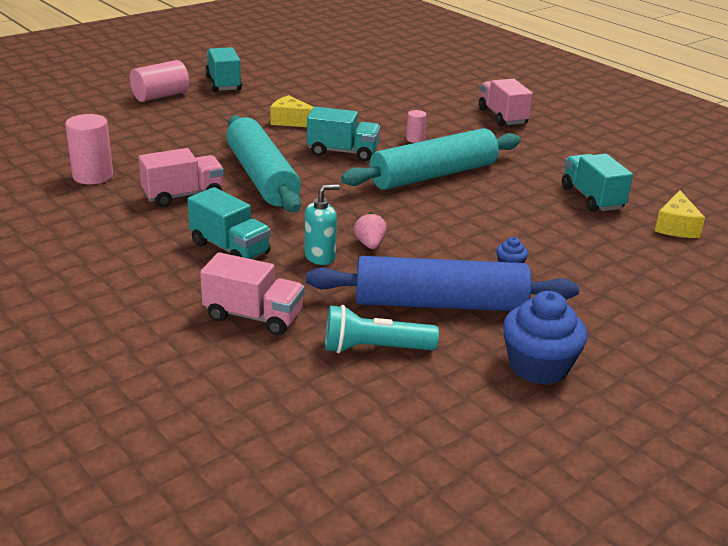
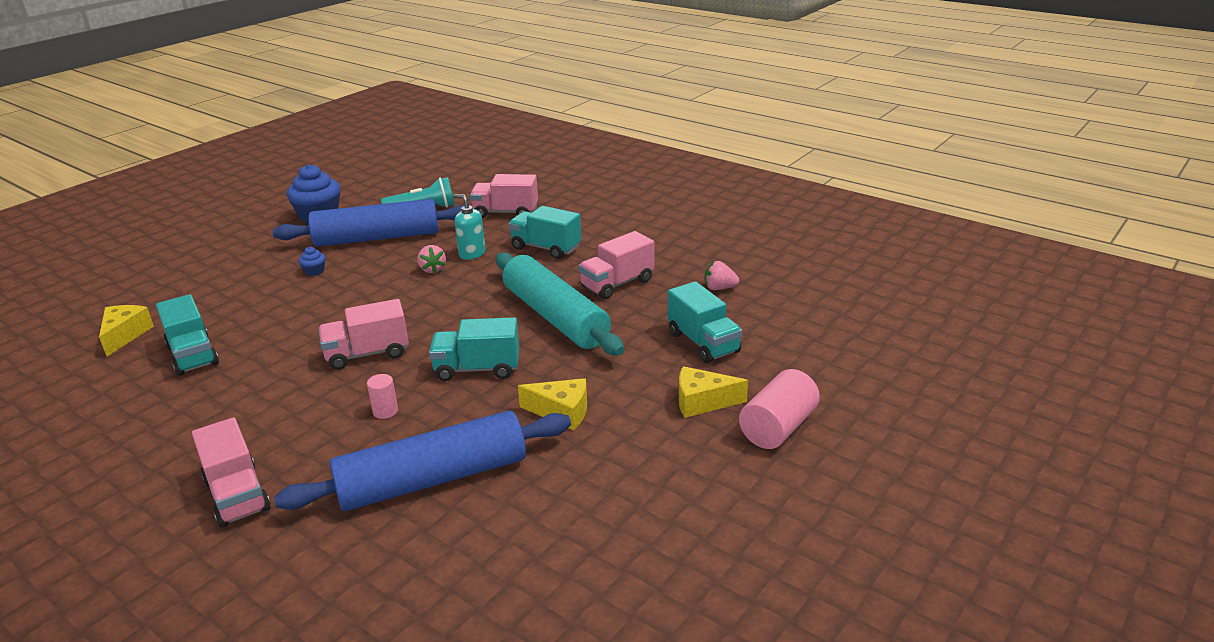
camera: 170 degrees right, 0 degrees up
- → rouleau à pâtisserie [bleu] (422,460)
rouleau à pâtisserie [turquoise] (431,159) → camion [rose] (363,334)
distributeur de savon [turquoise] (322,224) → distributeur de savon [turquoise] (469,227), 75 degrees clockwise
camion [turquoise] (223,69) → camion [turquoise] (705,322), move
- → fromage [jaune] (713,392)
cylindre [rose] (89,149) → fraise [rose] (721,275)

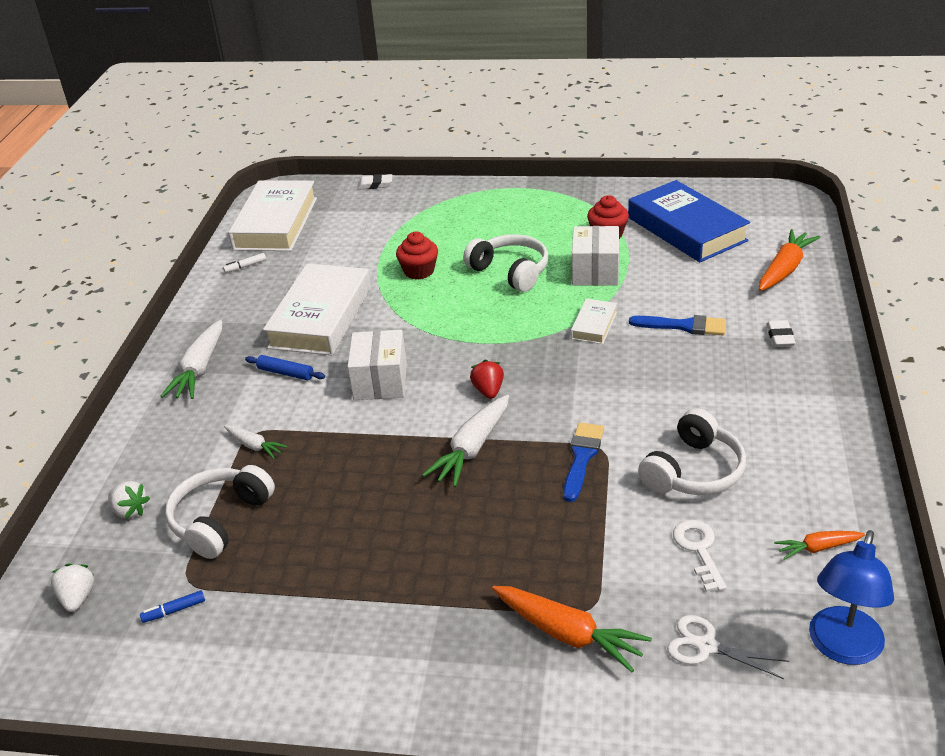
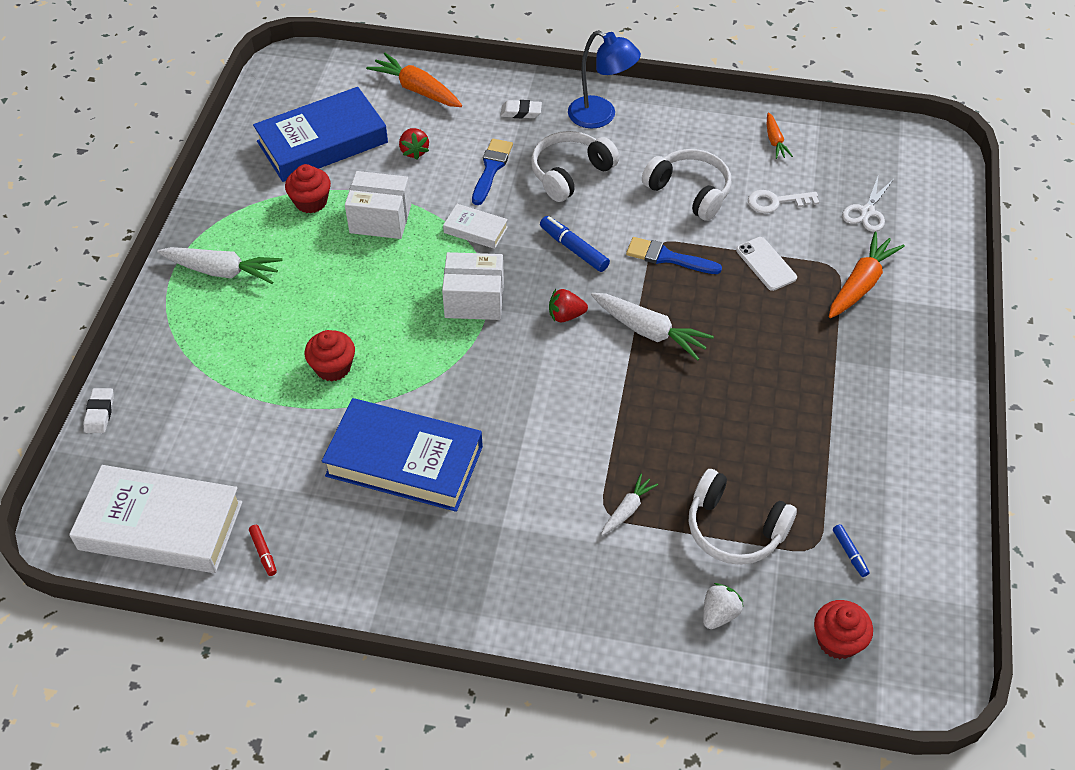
camera: 90 degrees left, 15 degrees up
carotte [blanc] (191,359) → carotte [blanc] (219,265), move
feutre [blanc] (244,263) → feutre [rouge] (263,550)
livre [blanc] (317,309) → livre [bleu] (402,455)
- → fraise [rouge] (414,144)
boîte [blanc] (377,365) → boîte [blanc] (473,286), move
casque audio [blanc] (506,263) → casque audio [blanc] (575,166), move
- → feutre [bleu] (575,244)
lampe [bleu] (851,597) → lampe [bleu] (604,79), move
- → téléphone [blanc] (766,264)
fraise [blanc] (72,588) → muffin [rouge] (843,629)
rouleau à pâtisserie [bleu] (285,367) → -

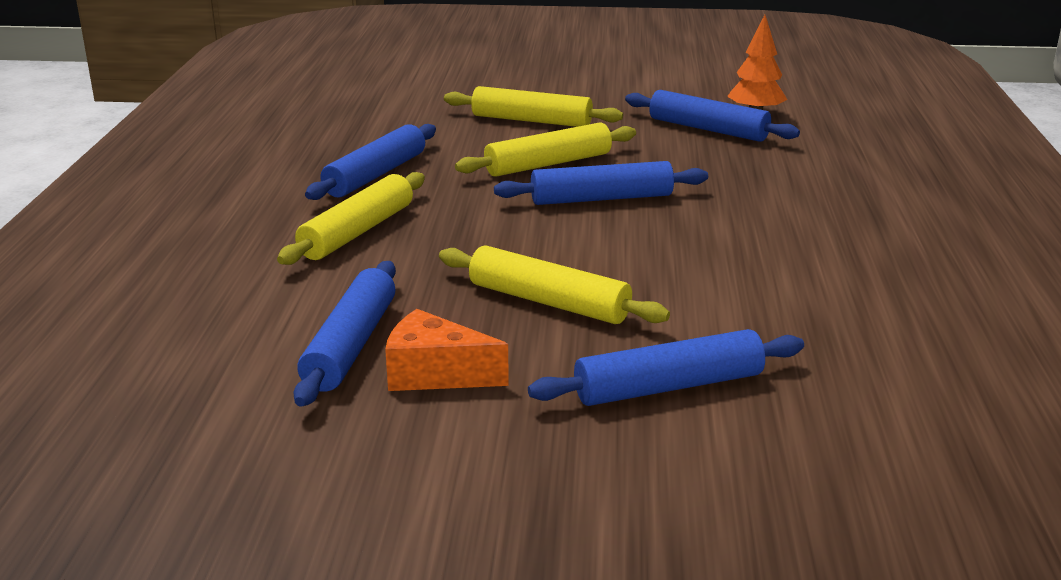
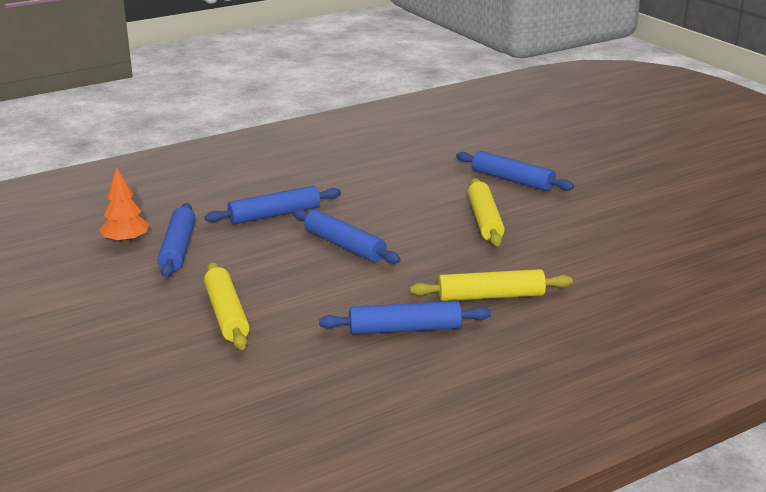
camera: 125 degrees left, 0 degrees up
rouleau à pâtisserie [bleu] (344,334) → rouleau à pâtisserie [bleu] (273,205), move
fromage [orange] (447,350) → -
rouleau à pâtisserie [jaune] (545,149) → -

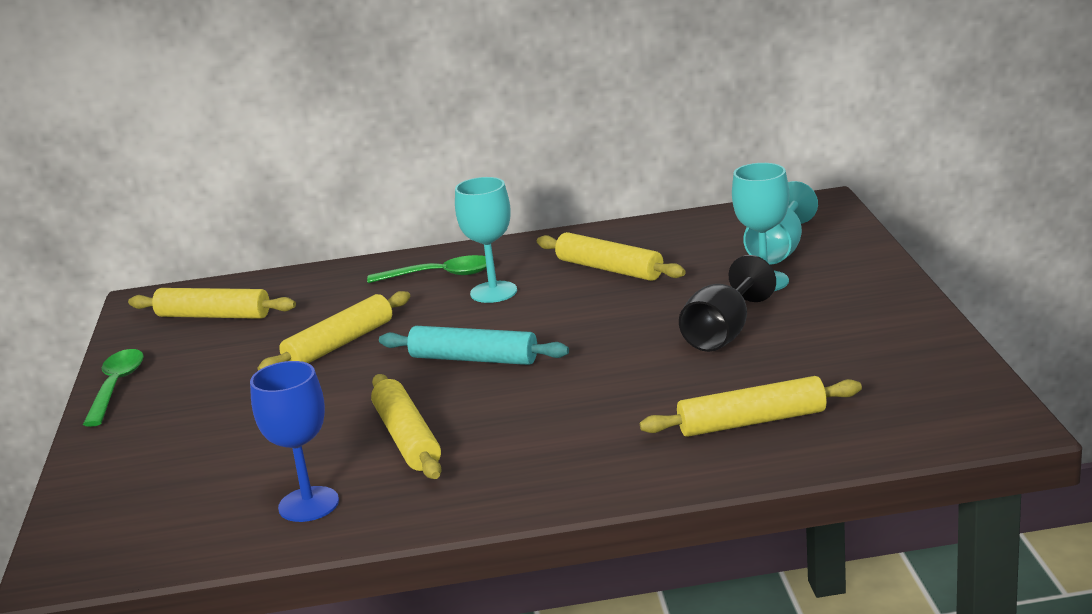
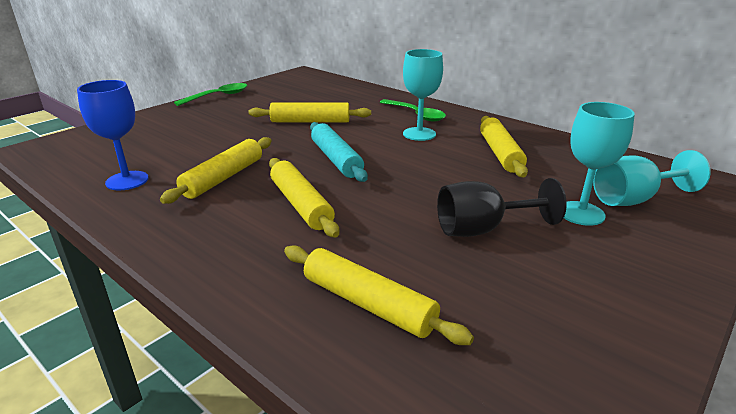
camera: 45 degrees right, 5 degrees up
rouleau à pâtisserie [jaune] (212,303) → rouleau à pâtisserie [jaune] (304,197), move

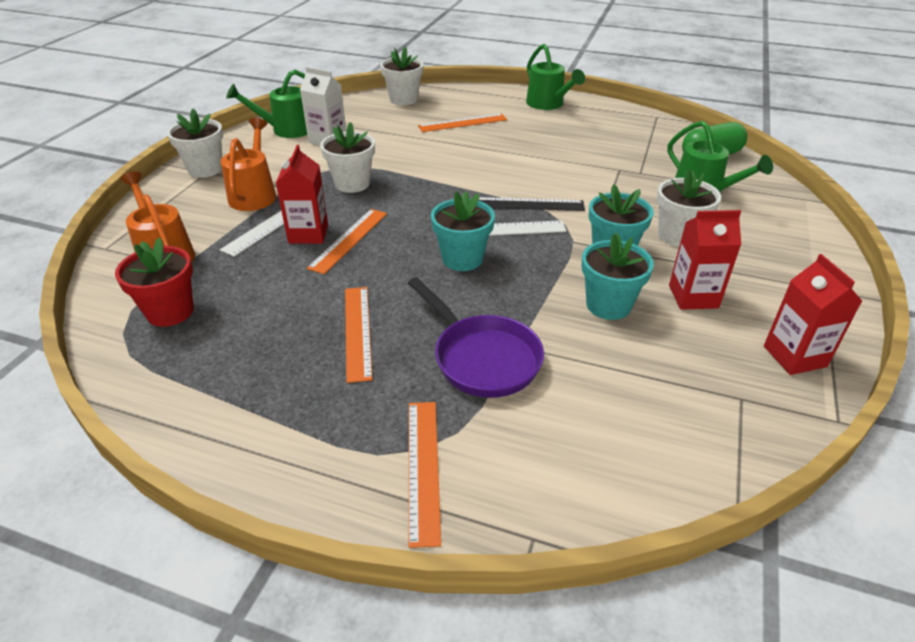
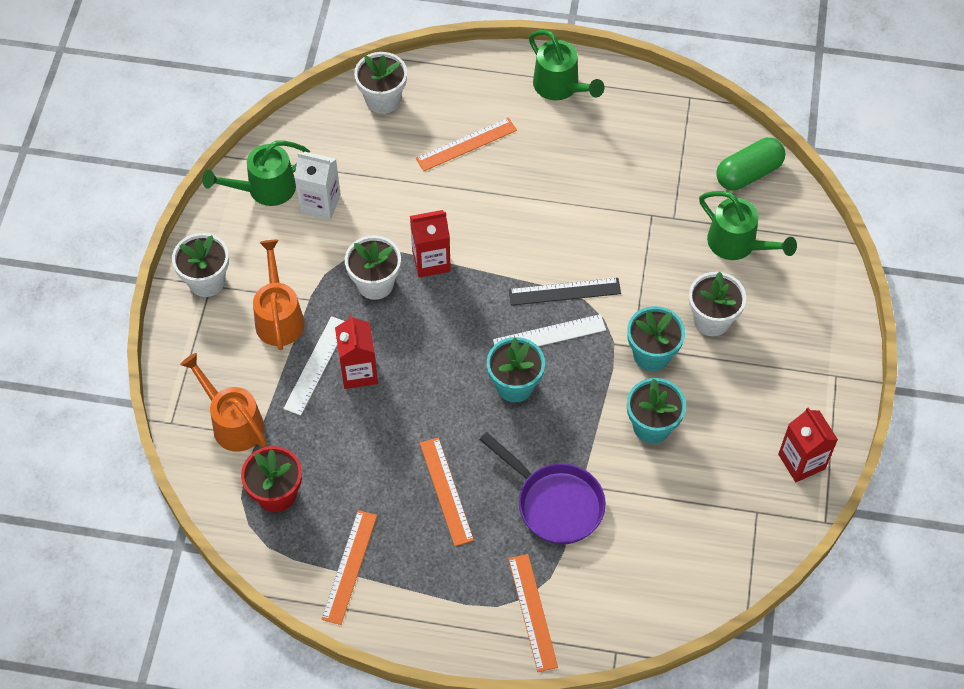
camera: 10 degrees left, 20 degrees up
règle [orange] (347,241) → règle [orange] (349,567), move
brique de lait [rouge] (705,260) → brique de lait [rouge] (430,243), move

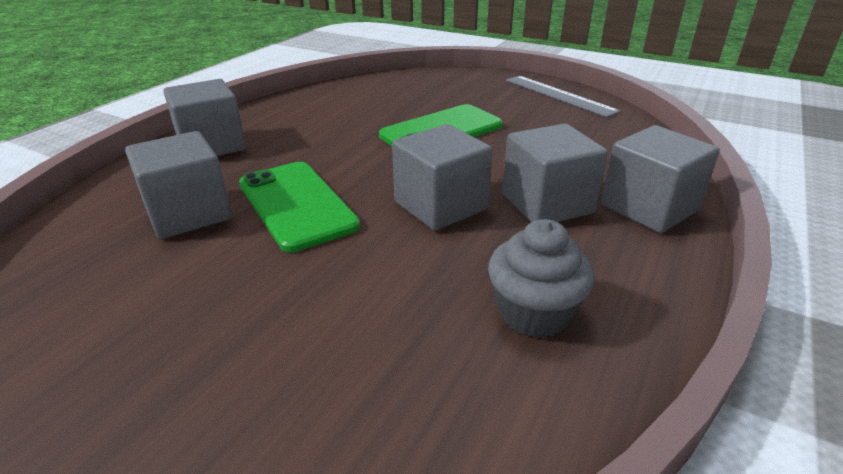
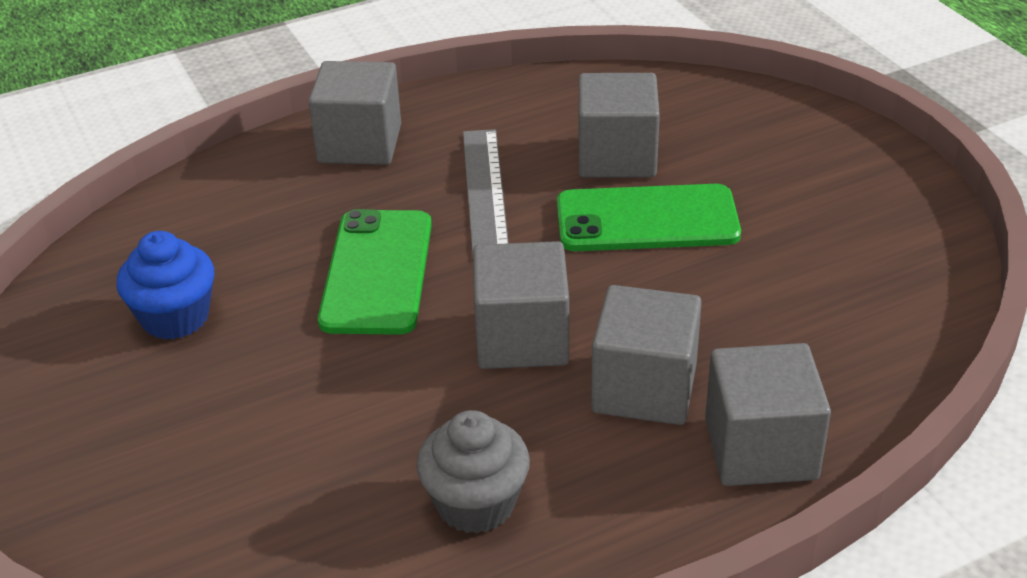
camera: 35 degrees right, 5 degrees up
- → muffin [bleu] (165,285)
règle [gris] (563,96) → règle [gris] (486,193), move
cube [gris] (178,185) → cube [gris] (619,125), move

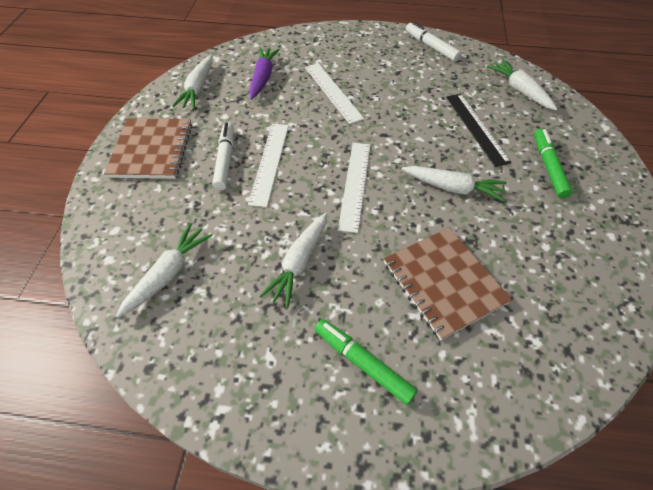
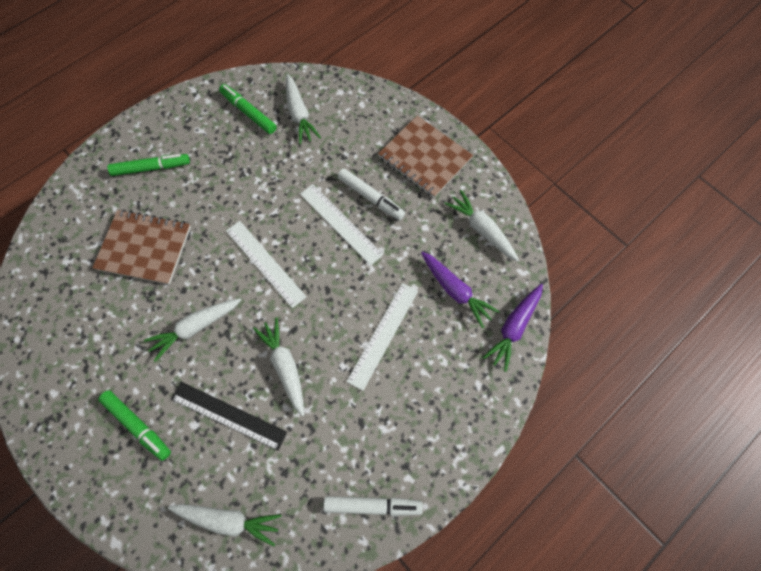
camera: 130 degrees right, 15 degrees up
- → feutre [vert] (247,109)
carotte [blanc] (293,260) → carotte [blanc] (278,366), move
règle [blanc] (334,93) → règle [blanc] (382,337), 75 degrees counterclockwise
- → carotte [violet] (513,328)

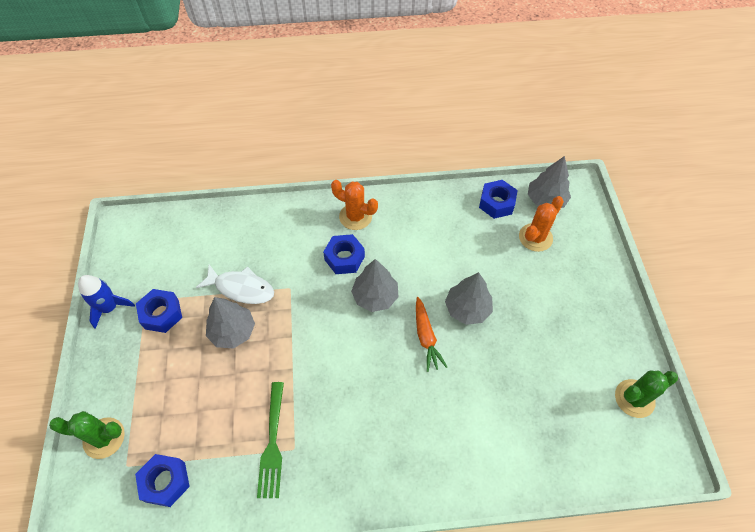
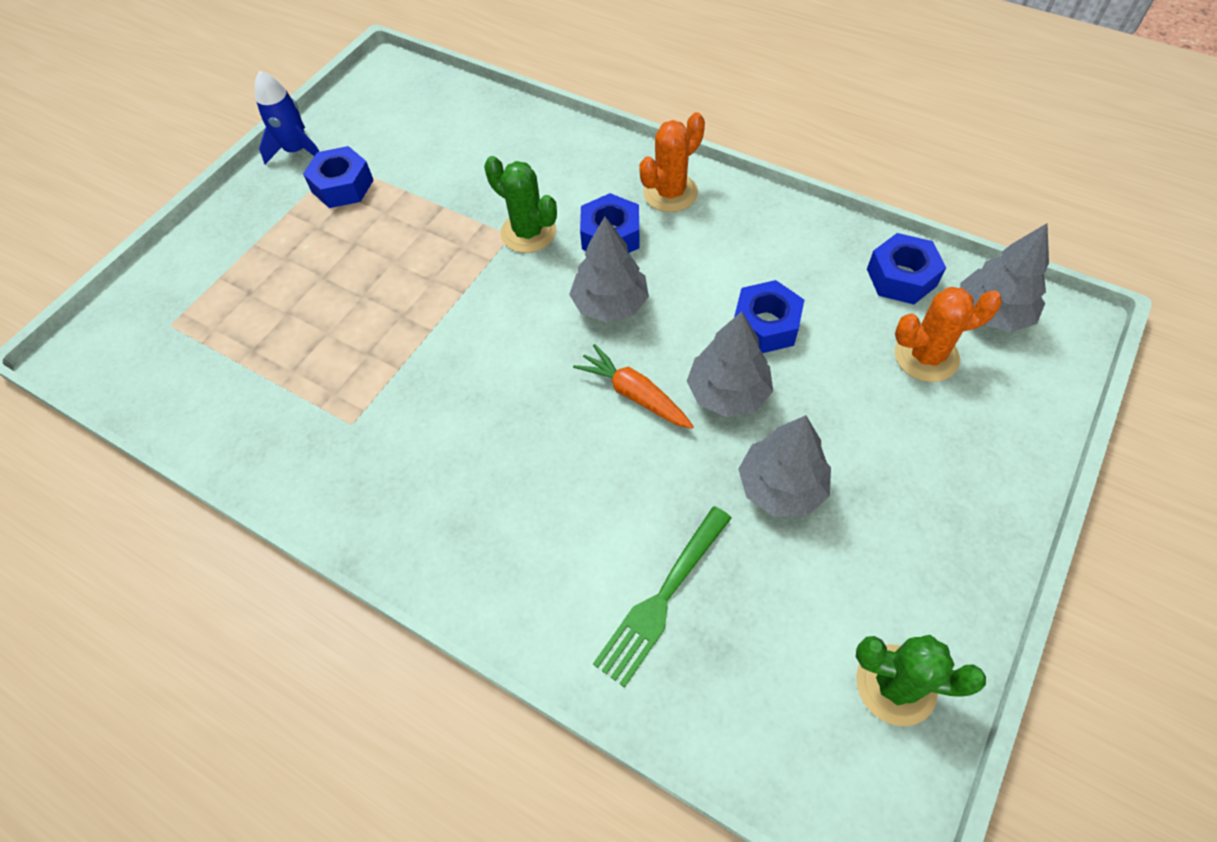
camera: 40 degrees right, 0 degrees up
cactus [vert] (87,435) → cactus [vert] (520,204), move
carotte [orange] (431,334) → carotte [orange] (633,386), 105 degrees clockwise
fourchette [vert] (270,440) → fourchette [vert] (662,597), move
cactus [orange] (354,205) → cactus [orange] (672,162), 75 degrees clockwise
écrou [bleu] (162,480) → écrou [bleu] (769,316), move
arbre [gris] (230,323) → arbre [gris] (784,466), move
poisson [blanc] (235,284) → -

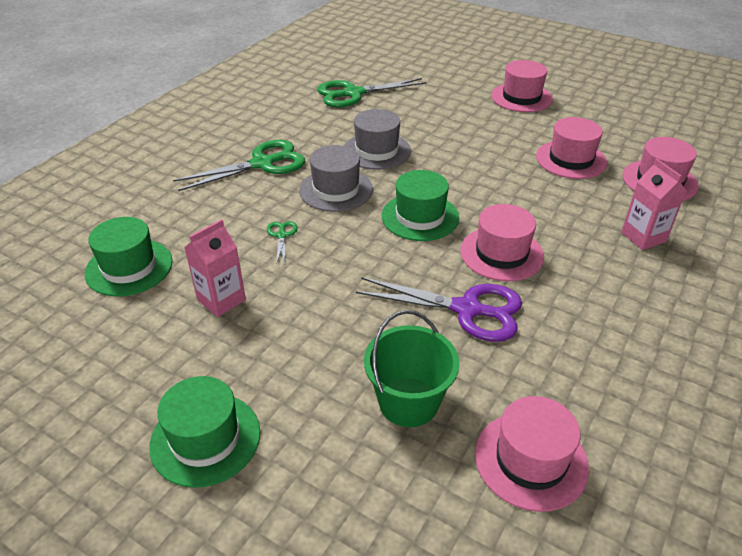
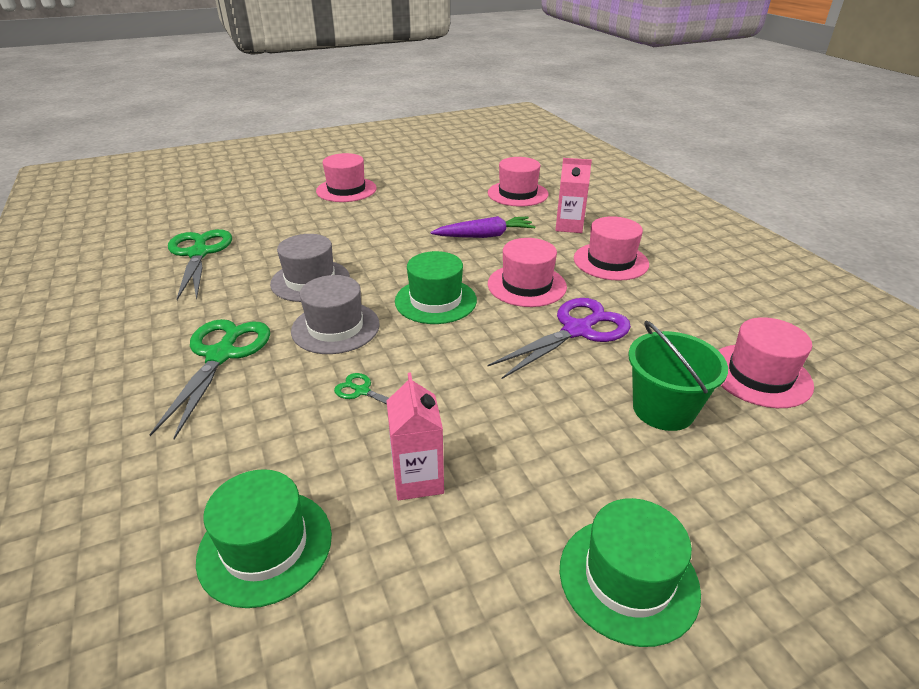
camera: 55 degrees left, 5 degrees down
ciseaux [vert] (372,93) → ciseaux [vert] (200,264), 150 degrees clockwise
- → carotte [violet] (483,227)
chapeau [rose] (571,148) → chapeau [rose] (611,248), move

